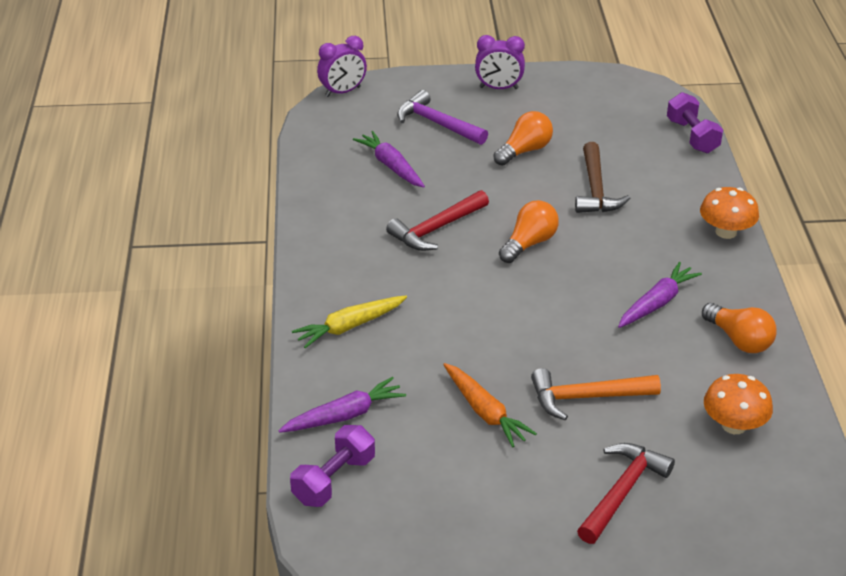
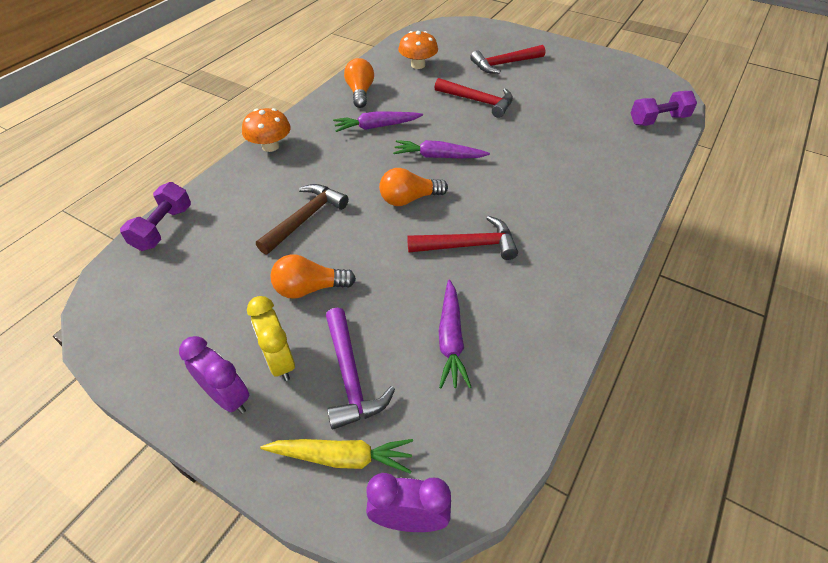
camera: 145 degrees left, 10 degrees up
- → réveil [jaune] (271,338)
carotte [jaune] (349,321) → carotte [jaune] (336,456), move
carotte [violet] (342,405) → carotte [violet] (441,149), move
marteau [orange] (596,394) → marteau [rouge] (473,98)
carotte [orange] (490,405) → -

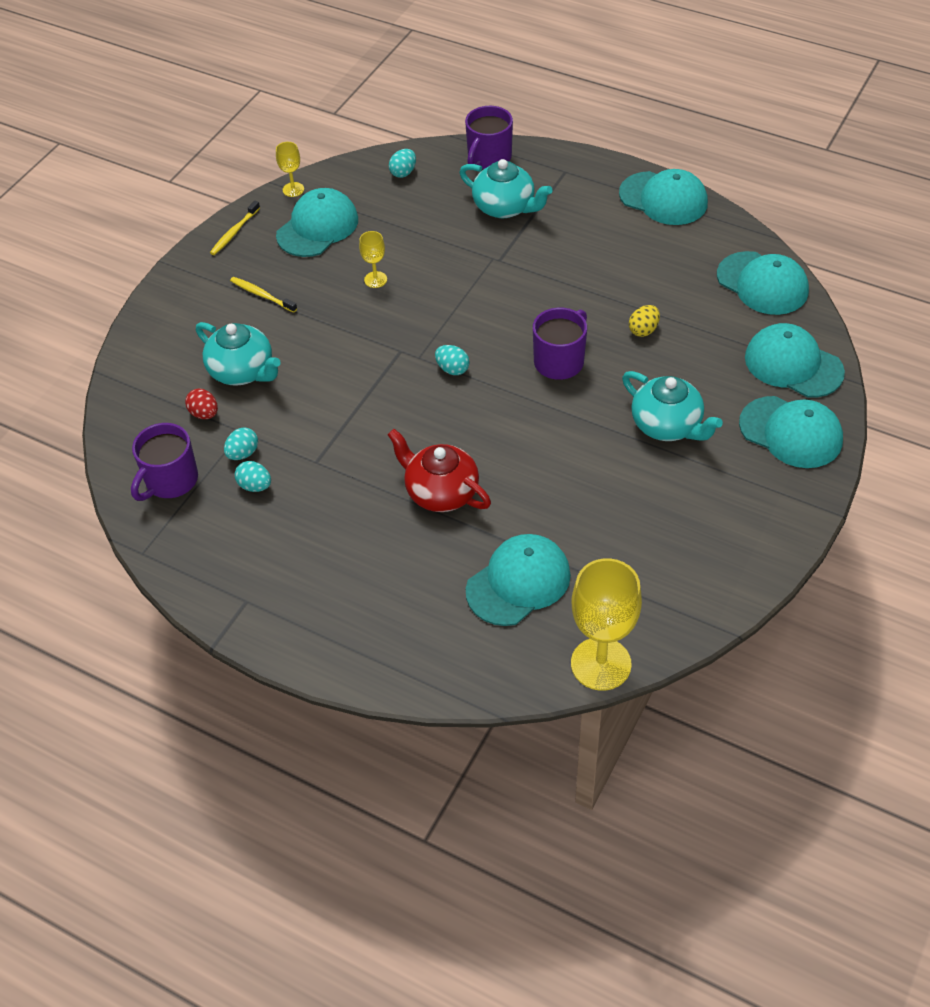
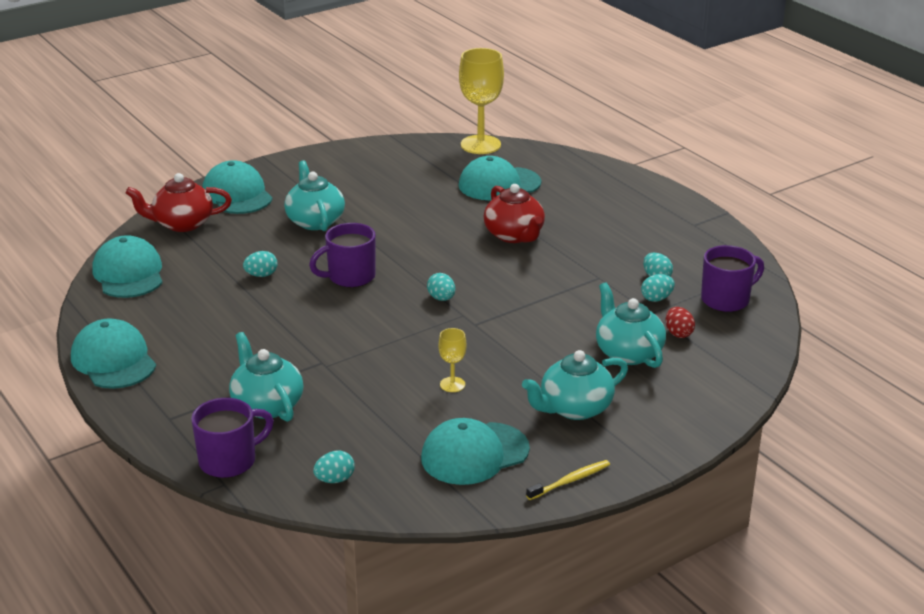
camera: 155 degrees left, 20 degrees down
casquette [turquoise] (795,360) → théière [rouge] (179,202)
œuf [jaune] (644,321) → œuf [turquoise] (260,264)
brosse à dents [jaune] (263,295) → théière [turquoise] (575,385)
verre à pied [jaune] (290,169) → -

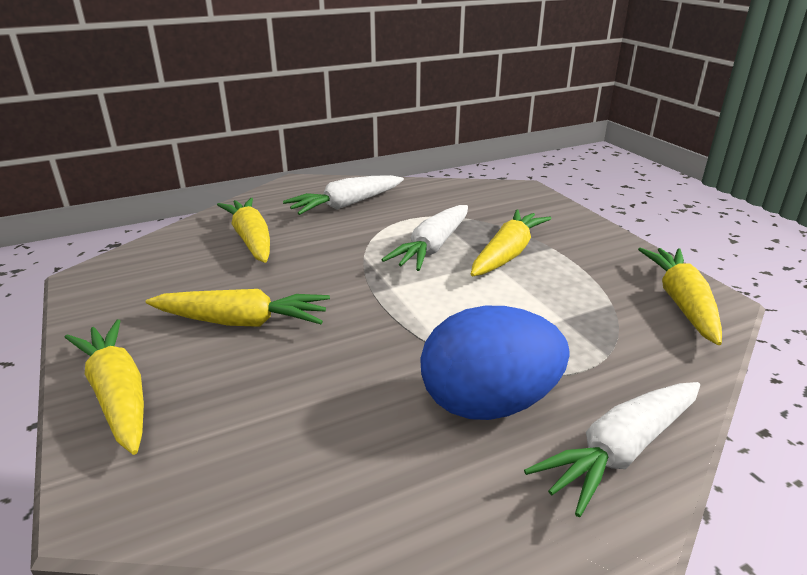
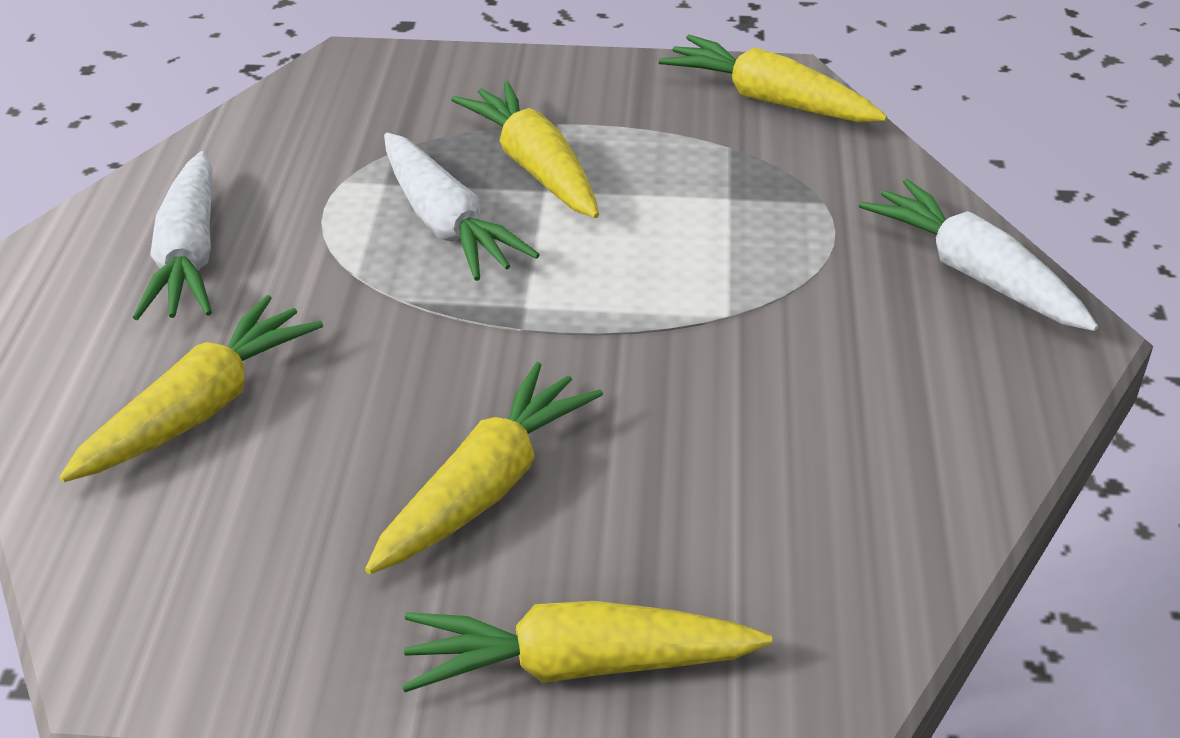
camera: 60 degrees left, 10 degrees up
carotte [jaune] (243,230) → carotte [jaune] (191,388), 120 degrees clockwise
carotte [blanc] (612,449) → carotte [blanc] (978,255), 150 degrees clockwise
œuf [bleu] (495,363) → -

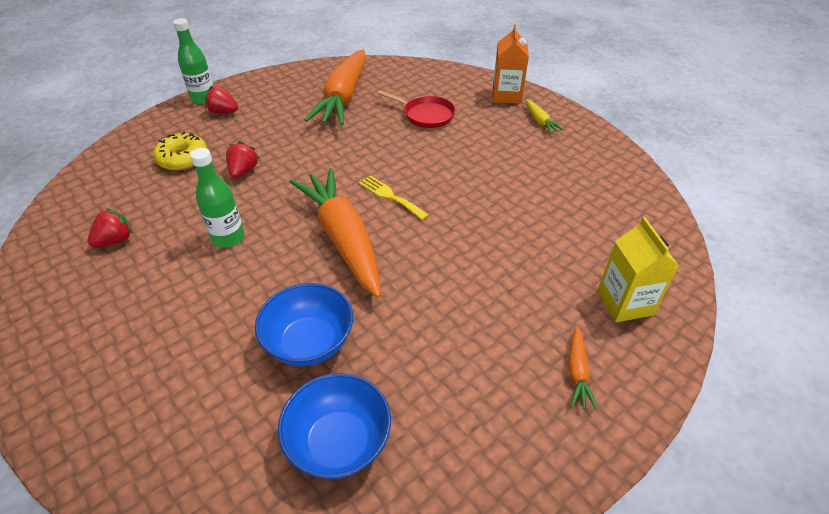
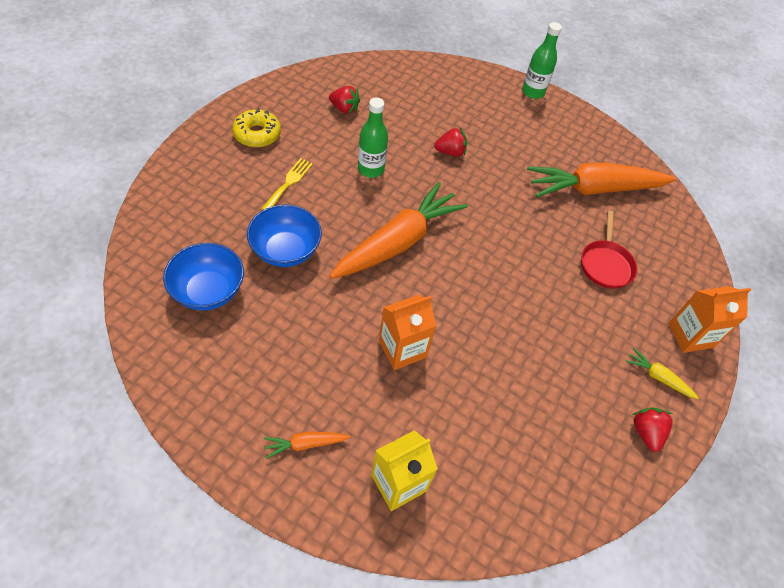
camera: 65 degrees right, 10 degrees up
beignet [jaune] (180,151) → beignet [jaune] (256,127), move
fourchette [jaune] (394,197) → fourchette [jaune] (287,184), move
- → brique de lait [orange] (407,332)
carotte [jaune] (545,116) → carotte [jaune] (662,373), 75 degrees clockwise
fraise [rouge] (221,99) → fraise [rouge] (653,429), move

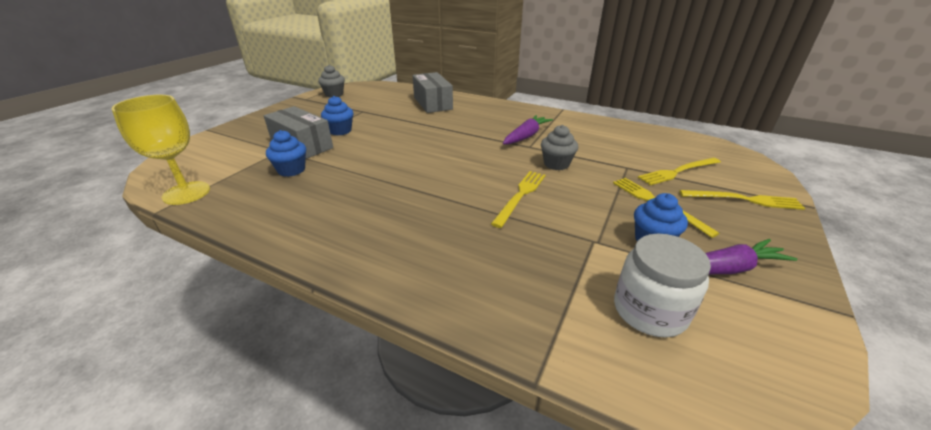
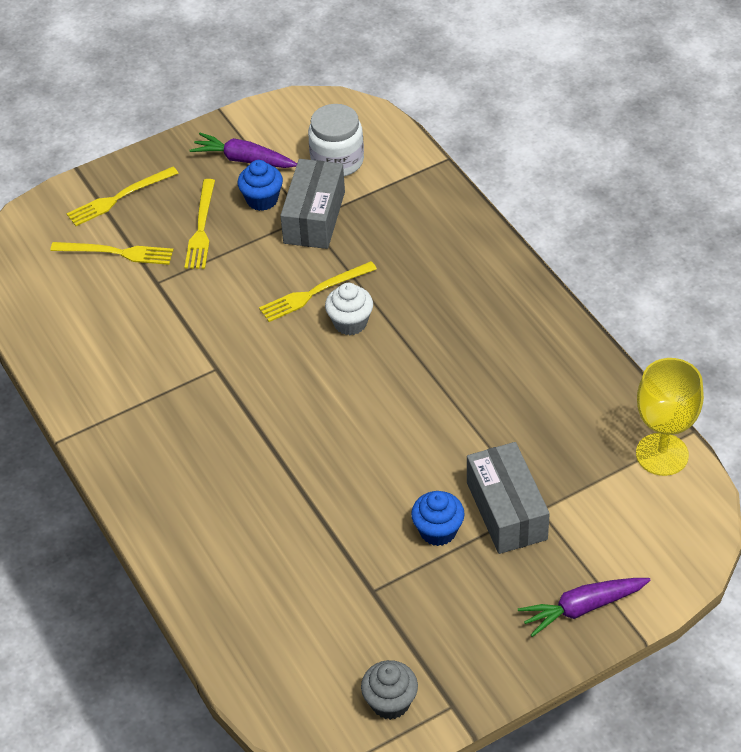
camera: 145 degrees left, 15 degrees up
fourchette [jaune] (742,200) → fourchette [jaune] (122,196), 75 degrees counterclockwise
boîte [gris] (432,92) → boîte [gris] (312,204), move
- → muffin [blanc] (349,309)
carotte [violet] (528,129) → carotte [violet] (584,607), move
muffin [bleu] (286,153) → -
muffin [gris] (559,147) → -

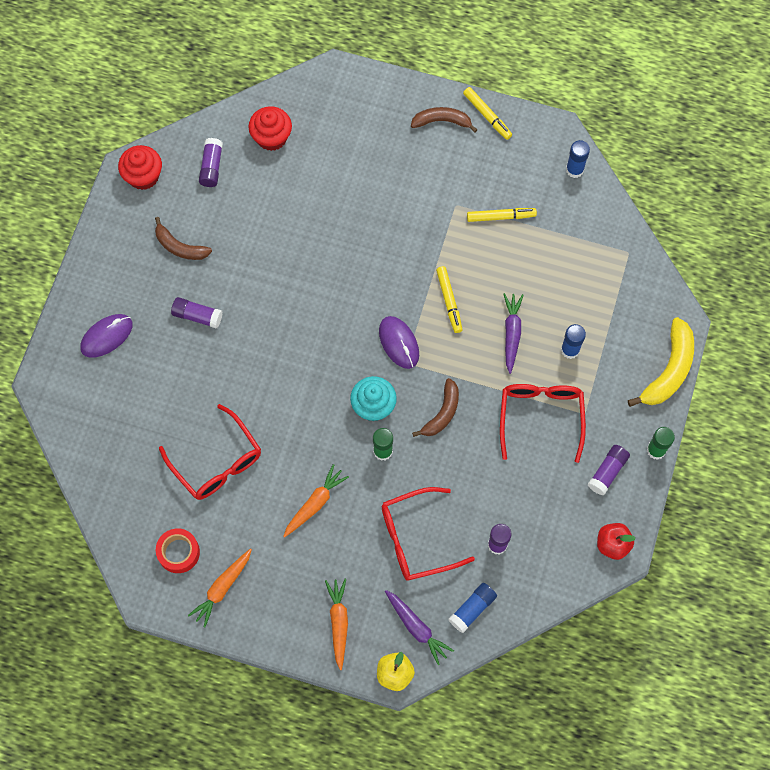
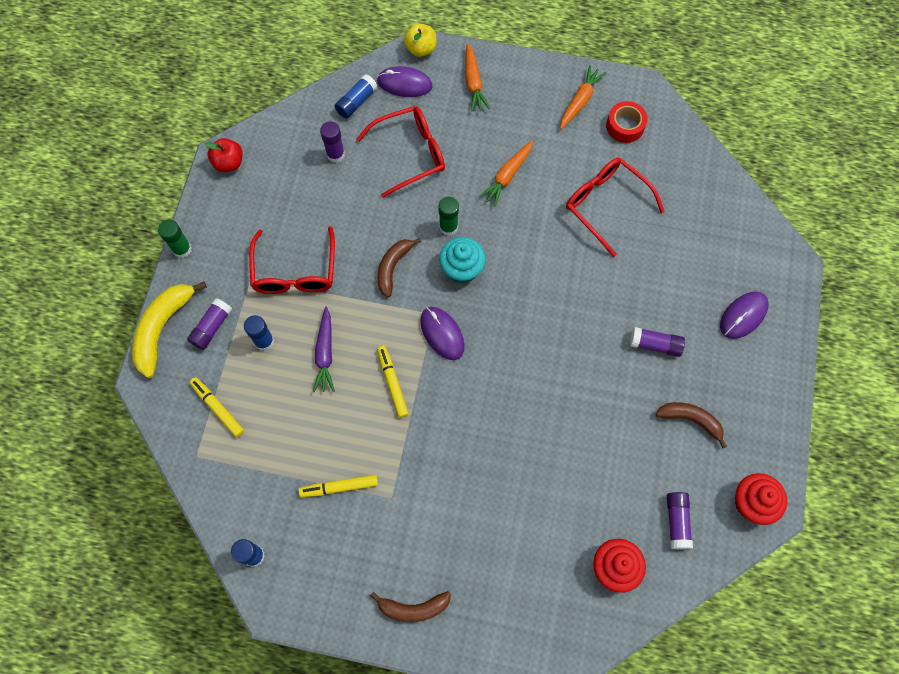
camera: 175 degrees right, 0 degrees up
bâton de colle [violet] (609,470) → bâton de colle [violet] (209,324), move
feutre [jaune] (487,113) → feutre [jaune] (216,407), move
carotte [violet] (419,627) → souris [violet] (404,81)

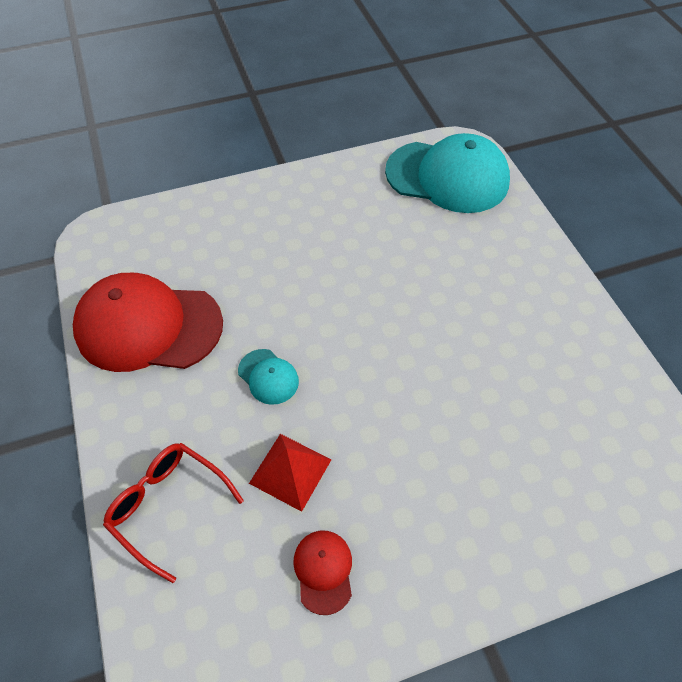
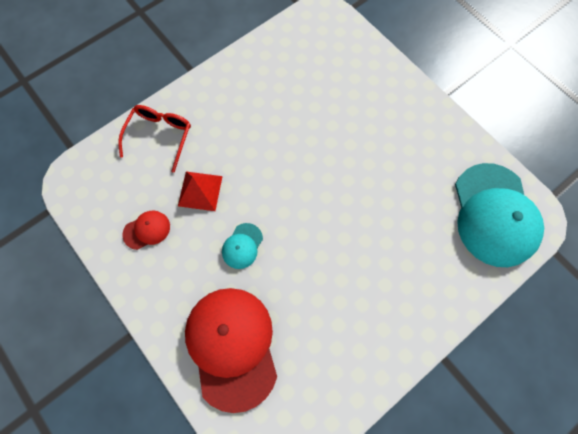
camera: 70 degrees right, 15 degrees up
casquette [rouge] (148,322) → casquette [rouge] (231,350), move
casquette [turquoise] (268,377) → casquette [turquoise] (242,246), move

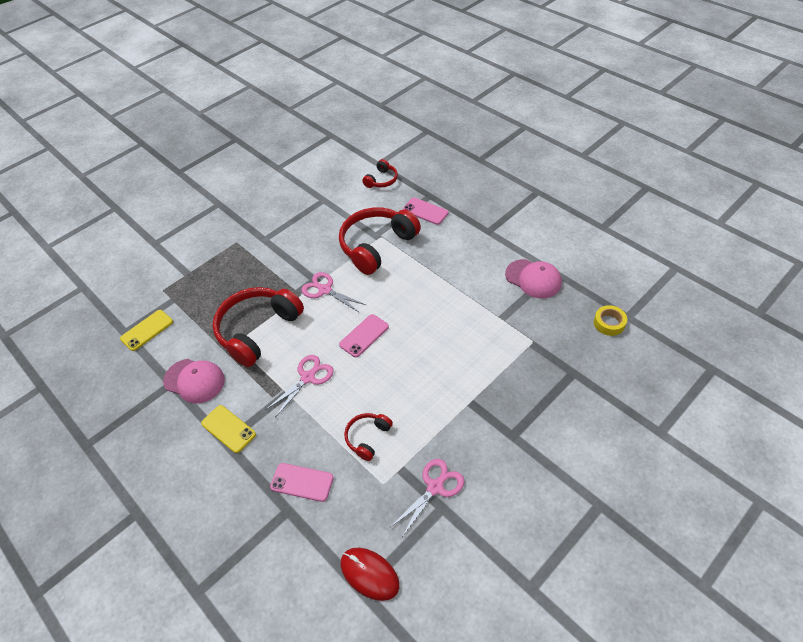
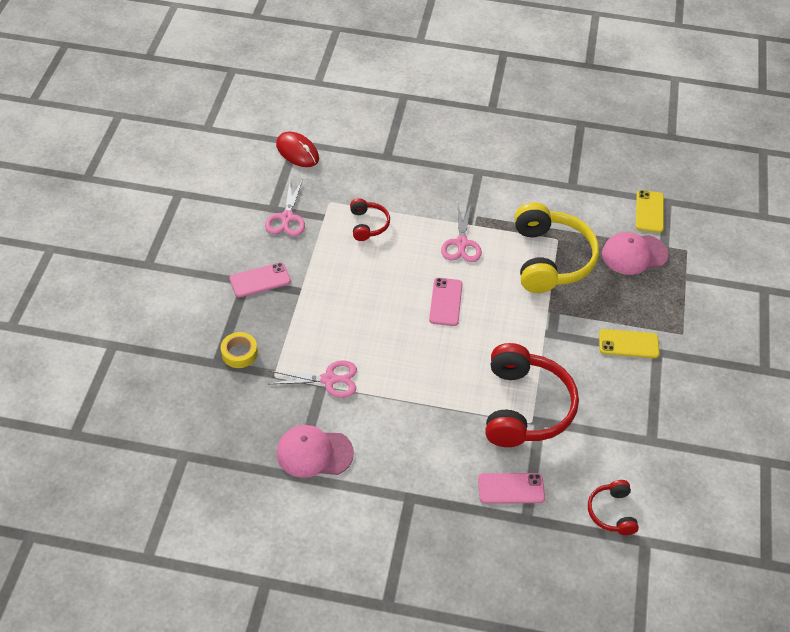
camera: 140 degrees right, 0 degrees up
ruban adhésif [jaune] (610,320) → ruban adhésif [jaune] (239,350), move
téléphone [rose] (302,482) → téléphone [rose] (260,279), move
ciseaux [rose] (333,292) → ciseaux [rose] (313,379), move
souris [rouge] (370,574) → souris [rouge] (297,149), 45 degrees clockwise
casque audio [rouge] (258,327) → casque audio [jaune] (557,247)
téléphone [jaune] (228,429) → téléphone [jaune] (629,343), move
casquette [rose] (194,381) → casquette [rose] (635,253), move

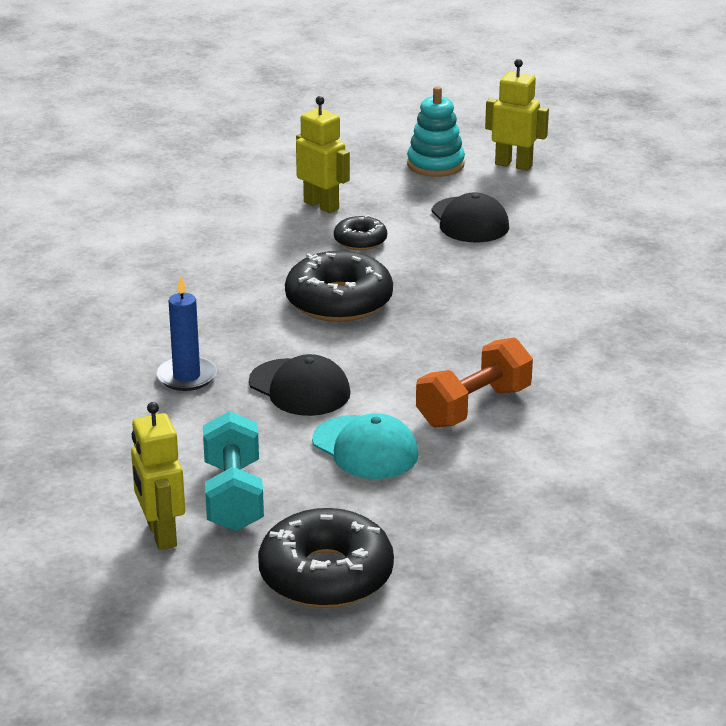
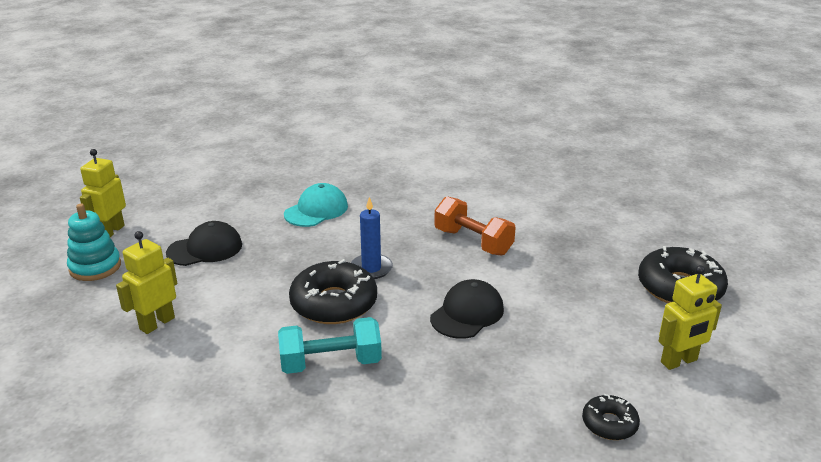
camera: 95 degrees left, 0 degrees up
haltère [turquoise] (233,471) → haltère [turquoise] (330,345), move
casquette [turquoise] (365,446) → casquette [turquoise] (316,205), move
bougie [bleu] (186,333) → bougie [bleu] (372,238), move
beignet [noir] (360,232) → beignet [noir] (611,417), move

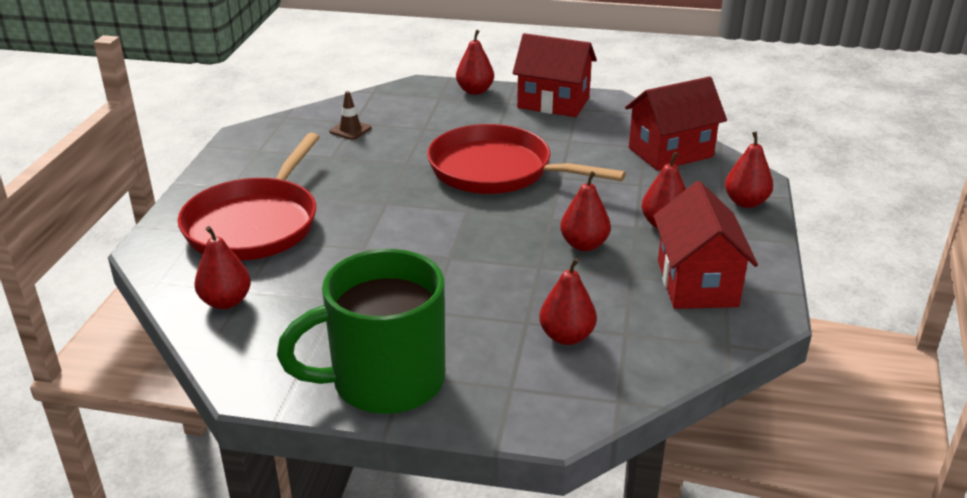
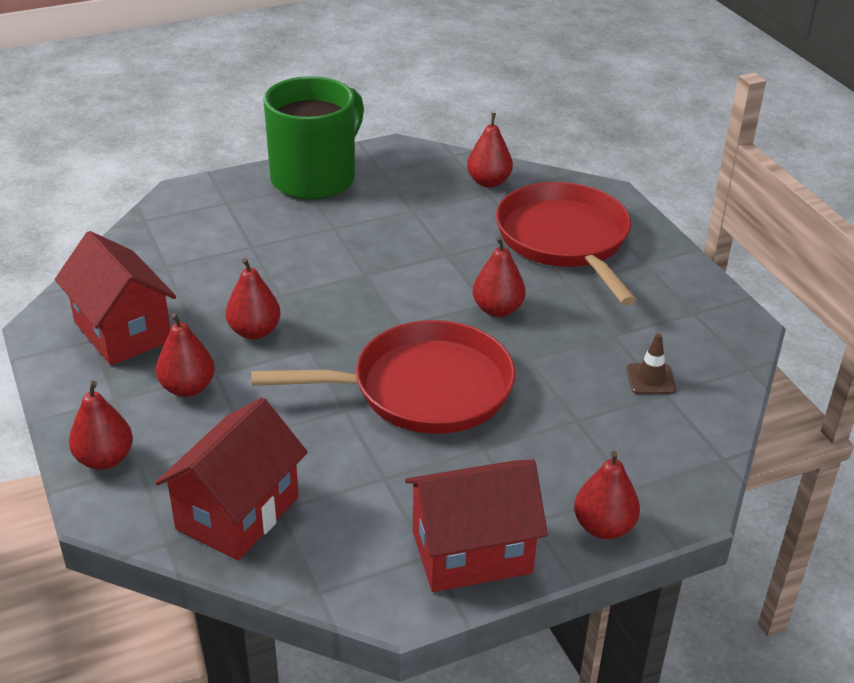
camera: 145 degrees right, 5 degrees up
poire [rouge] (568,301) → poire [rouge] (499,276), move

